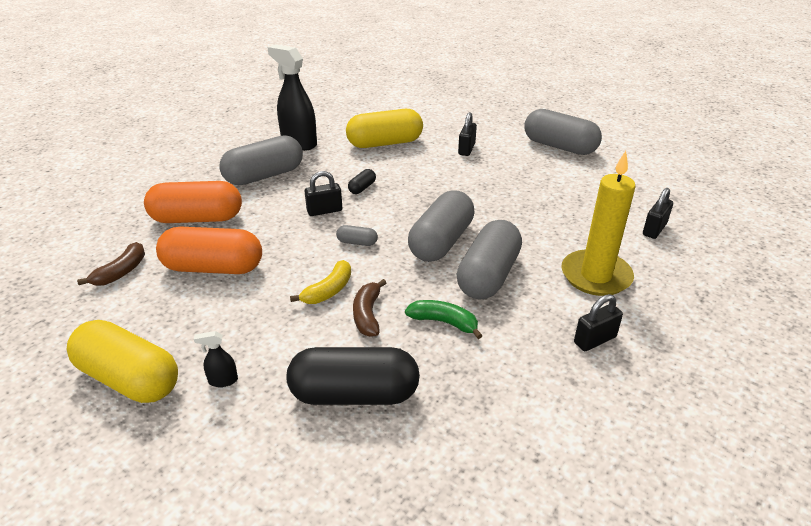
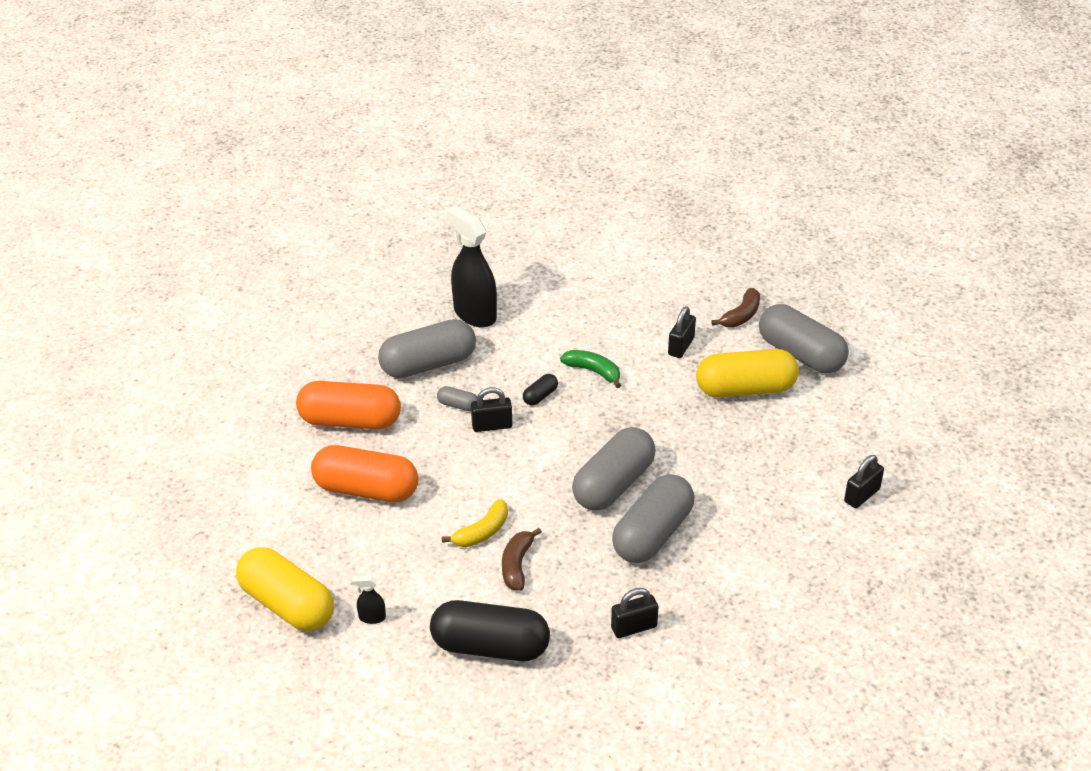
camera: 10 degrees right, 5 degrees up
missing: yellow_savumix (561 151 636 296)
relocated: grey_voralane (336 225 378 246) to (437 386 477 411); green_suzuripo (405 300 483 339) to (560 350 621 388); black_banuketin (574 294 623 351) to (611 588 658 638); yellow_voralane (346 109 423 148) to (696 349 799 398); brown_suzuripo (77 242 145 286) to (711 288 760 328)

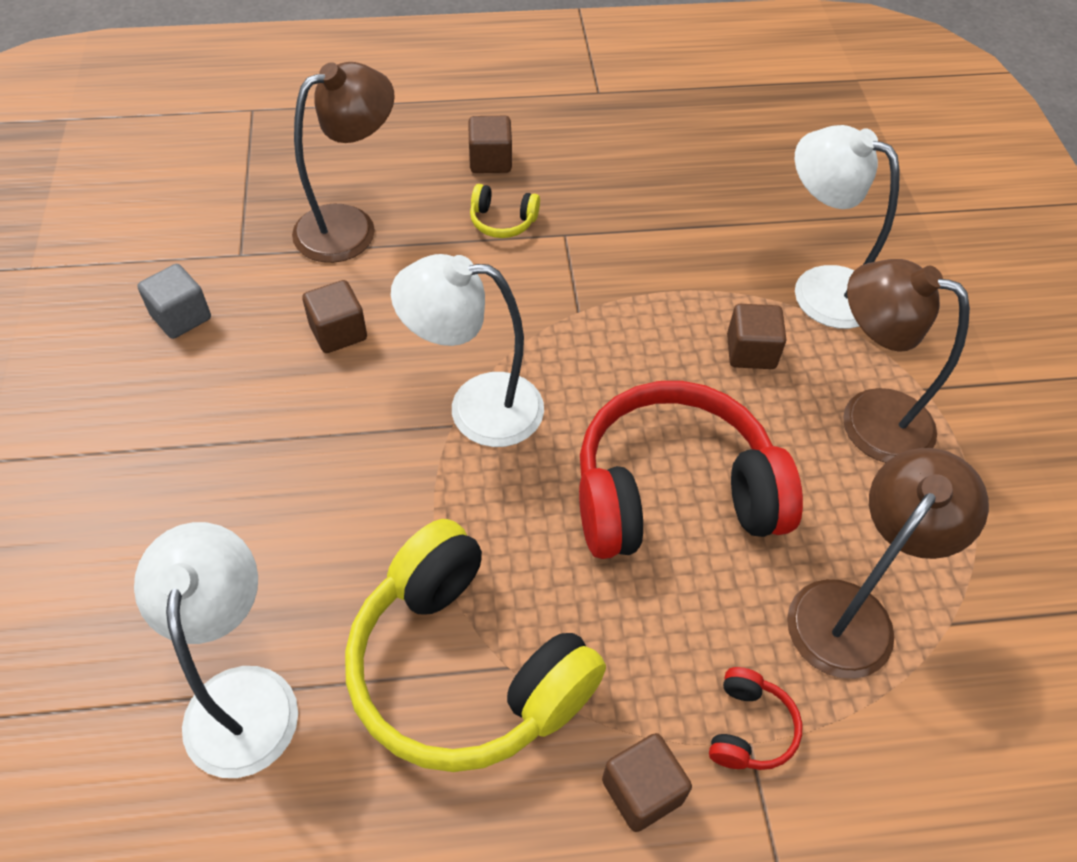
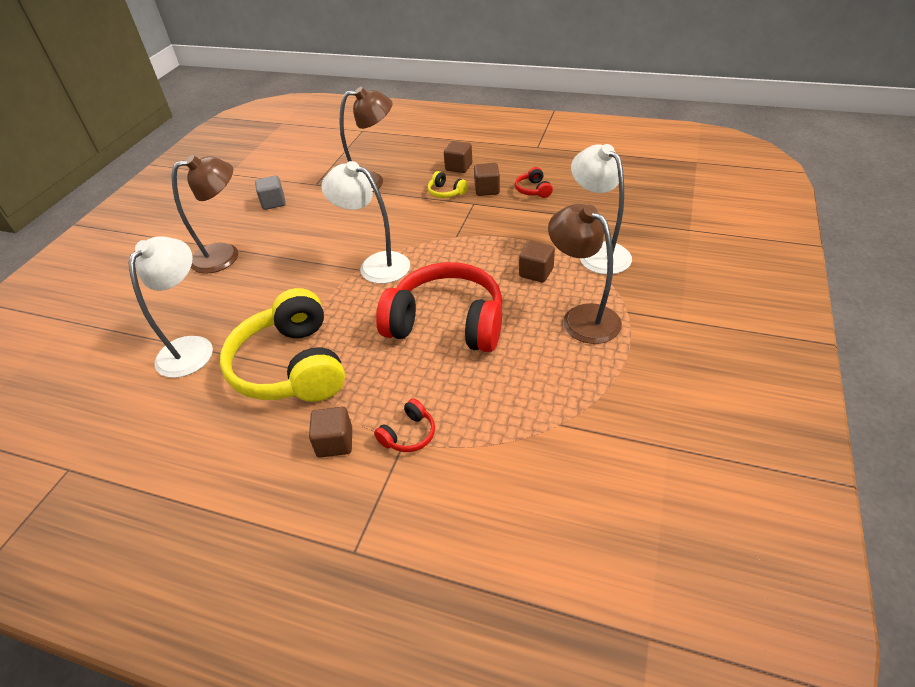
camera: 30 degrees right, 10 degrees down
appeared: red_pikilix (515 167 553 198)
relocated: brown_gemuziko (787 448 989 679) to (172 155 238 274); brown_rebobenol (302 280 367 353) to (474 163 500 196)

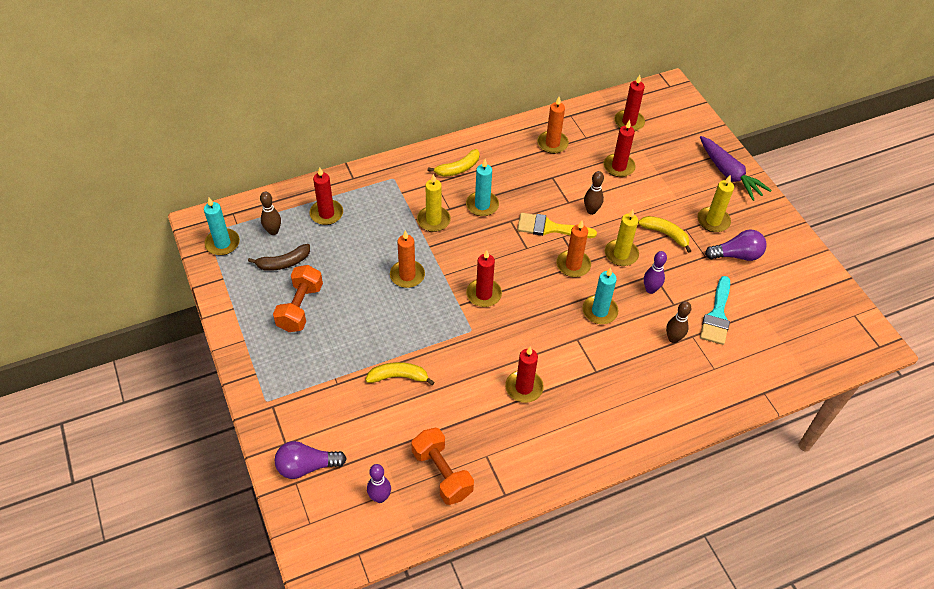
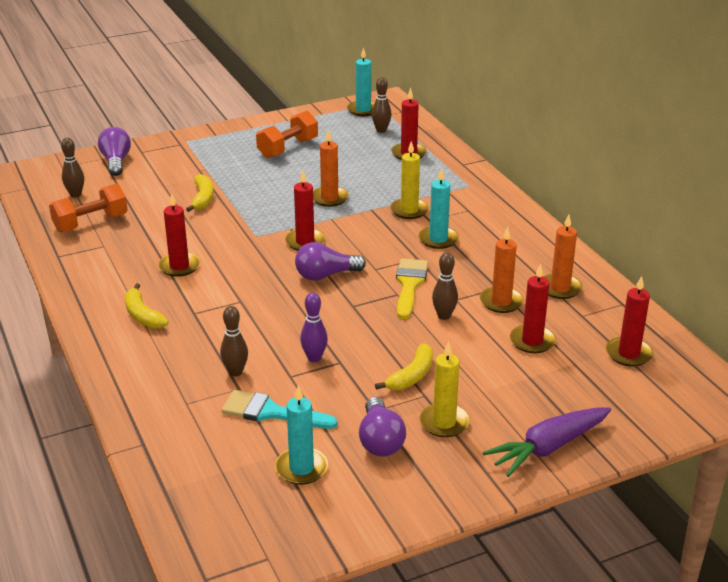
camera: 90 degrees right, 20 degrees down
missing: brown_suzuripo (248 244 310 271); yellow_savumix (605 209 639 266)
appeared: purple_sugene (295 242 366 281)
relocated: yellow_suzuripo (428 149 480 177) to (125 283 169 329); turquoise_savumix (582 267 618 324) to (275 385 328 485); orange_savumix (556 220 591 277) to (480 227 524 313)
colour: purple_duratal (367 464 391 503) to brown_duratal (61 138 84 198)
spun: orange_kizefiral (273 265 323 332) = (256 111 318 158) 60 degrees counterclockwise

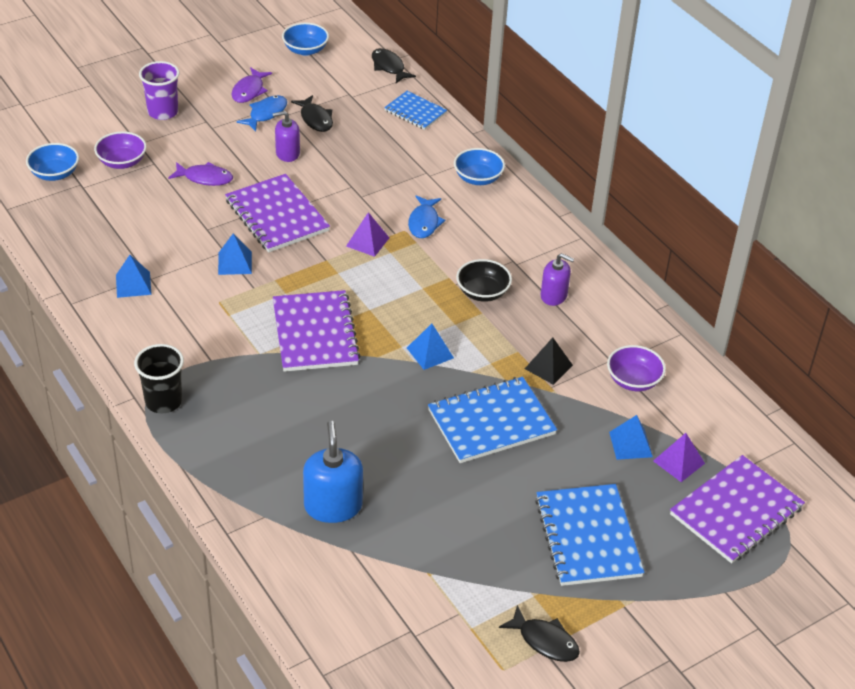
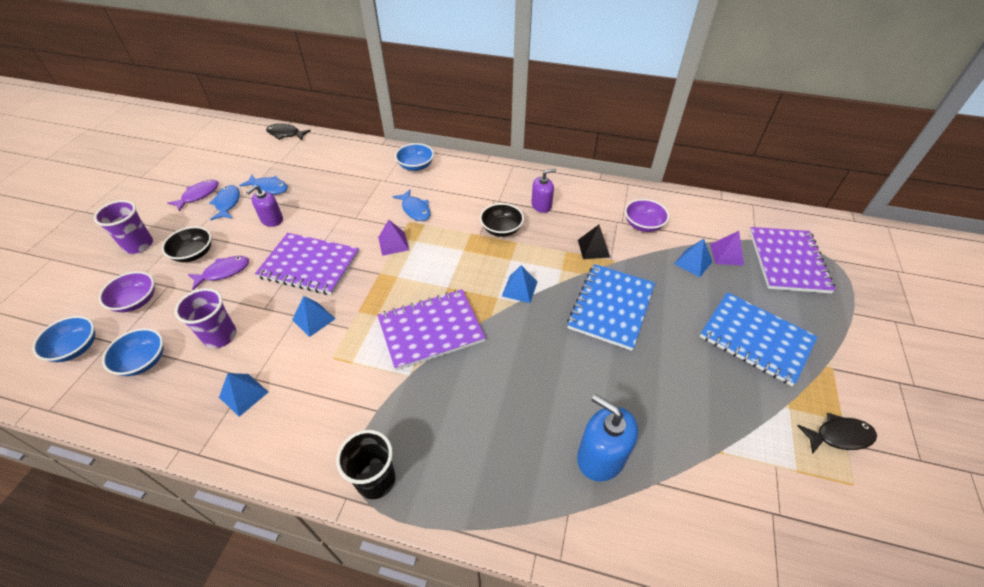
camera: 40 degrees left, 5 degrees up
missing: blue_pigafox (384 91 447 130)
appeared: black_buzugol (162 226 212 262); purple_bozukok (175 288 237 349)
relocated: blue_buzugol (282 22 329 56) to (102 328 164 376)
colour: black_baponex (291 95 333 132) to blue_baponex (239 174 288 195)
spun: purple_baponex (232 67 272 103) = (167 180 218 212) 120 degrees counterclockwise; purple_pigafox (273 290 361 372) = (377 289 486 370) 60 degrees counterclockwise

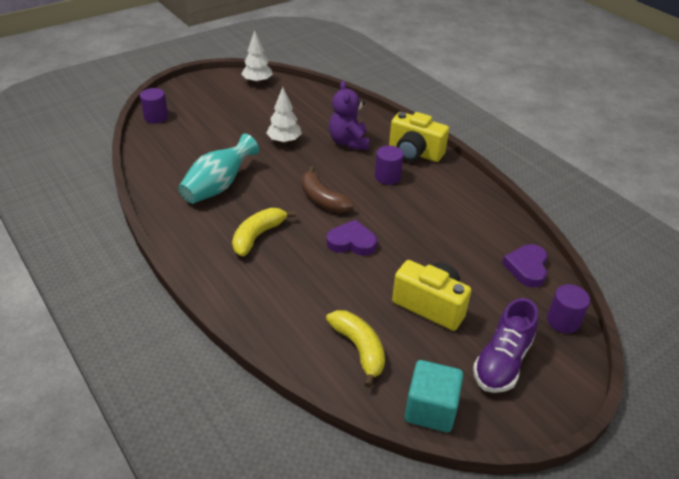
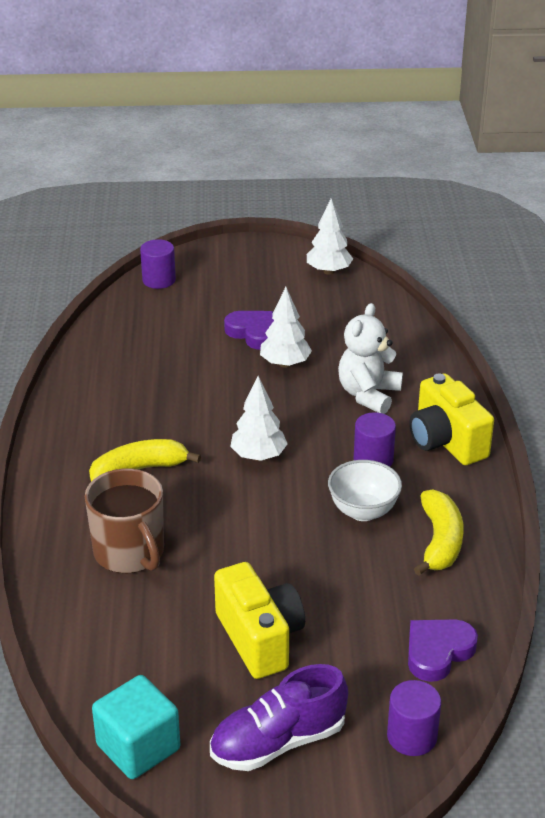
camera: 35 degrees right, 5 degrees down
missing: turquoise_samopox (178 134 259 204)
appeared: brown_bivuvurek (85 468 164 573); white_buzugol (328 460 402 521)
relocated: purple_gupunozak (327 220 377 256) to (224 311 274 350); yellow_suzuripo (326 310 385 388) to (414 489 464 576)
exchanged: brown_suzuripo (301 166 354 213) to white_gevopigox (230 376 288 461)
colour: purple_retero (329 81 369 150) to white_retero (338 303 403 414)

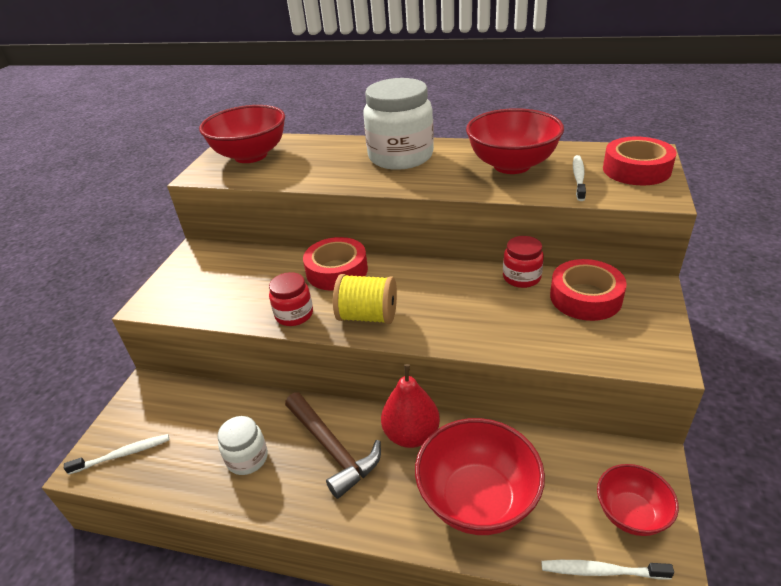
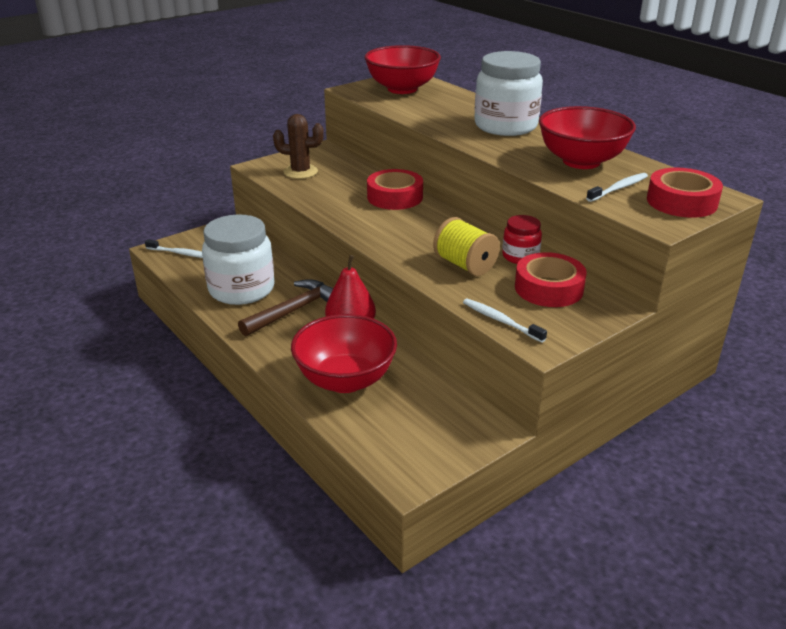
camera: 35 degrees right, 5 degrees down
missing: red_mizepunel (269 272 313 326); red_buzugol (597 464 679 536)
appeared: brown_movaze (273 114 324 179)
relocated: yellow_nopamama (333 274 397 324) to (433 217 500 276); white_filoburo (541 560 674 580) to (463 298 547 342)
spun: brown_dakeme (285 392 381 499) = (238 279 333 337) 135 degrees counterclockwise
size: white_mizepunel (218 416 268 475) = (202 214 274 305) x1.97

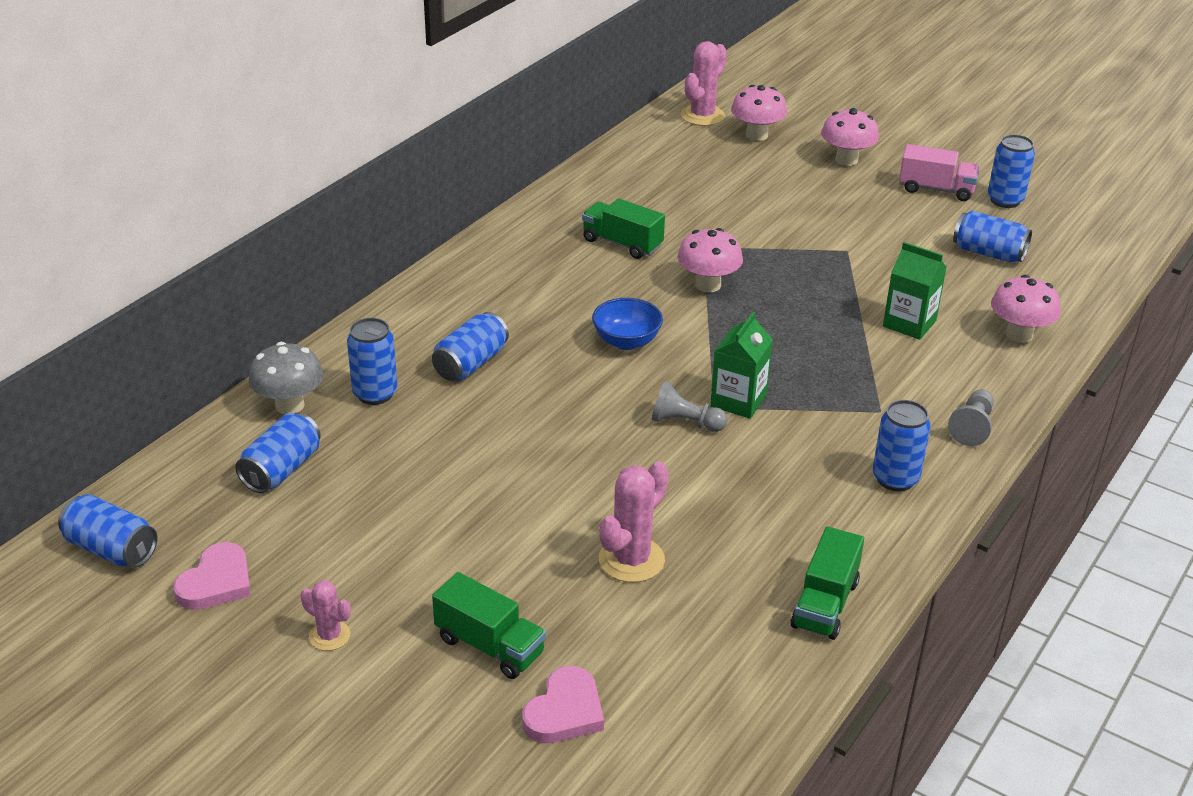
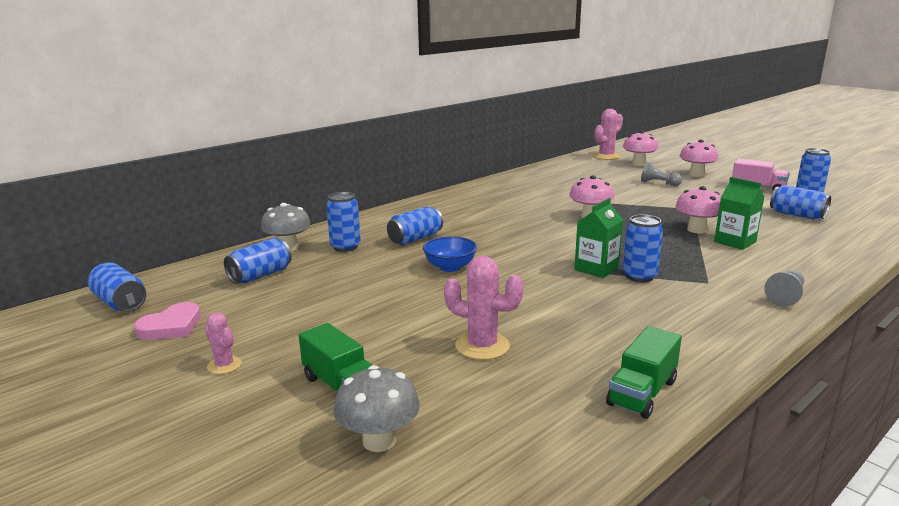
camera: 15 degrees right, 15 degrees down
missing: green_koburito (582 198 665 259)
relocated: blue_buzugol (592 298 663 350) to (423 236 477 272); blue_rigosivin (873 400 931 491) to (622 215 663 282); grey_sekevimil (652 381 728 432) to (641 161 682 186); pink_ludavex (991 275 1061 343) to (675 186 721 234)
exchanged: pink_gupunozak (522 666 604 743) to grey_ludavex (334 365 420 452)
spun: pink_movaze (599 462 669 582) = (444 256 523 360) 60 degrees clockwise

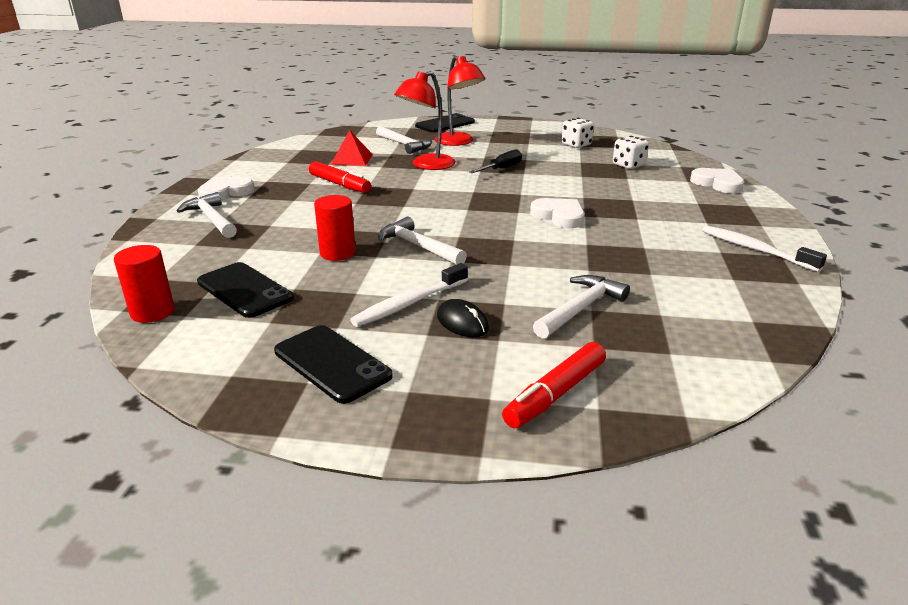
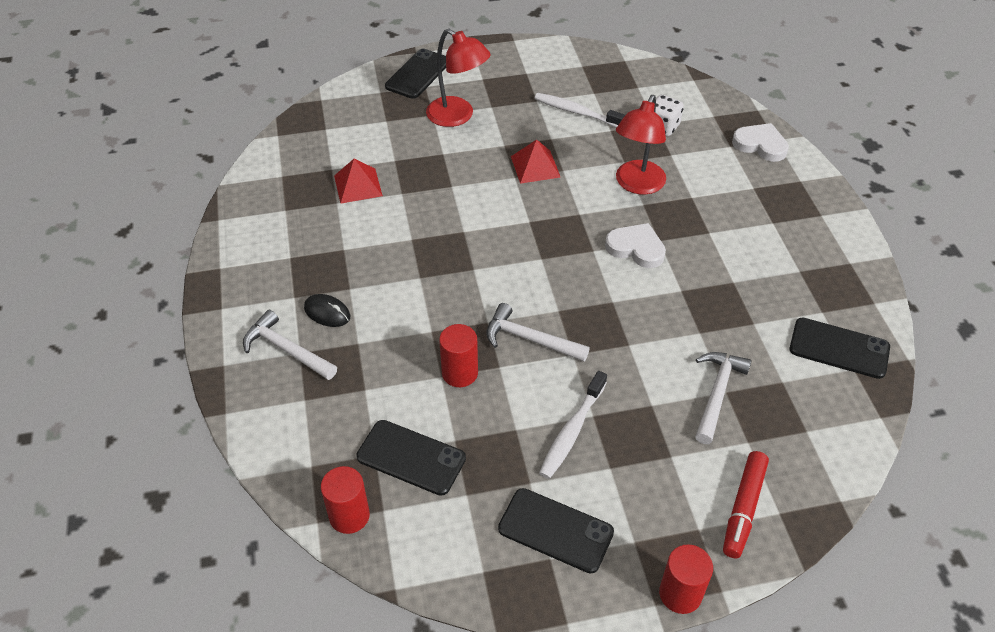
camera: 20 degrees left, 20 degrees up
missing: white_gupunozak (198 176 255 201); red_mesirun (309 161 371 193); white_dakeme (376 126 432 154); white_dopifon (562 118 594 148)
appeared: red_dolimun (659 544 713 614); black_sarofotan (790 318 890 379)
relocated: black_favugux (437 299 489 337) to (304 294 350 327); white_filoburo (702 226 827 272) to (534 93 625 128); red_gemuziko (394 71 456 170) to (616 95 666 194)
exchanged: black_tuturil (469 149 522 173) to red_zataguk (511 139 560 184)

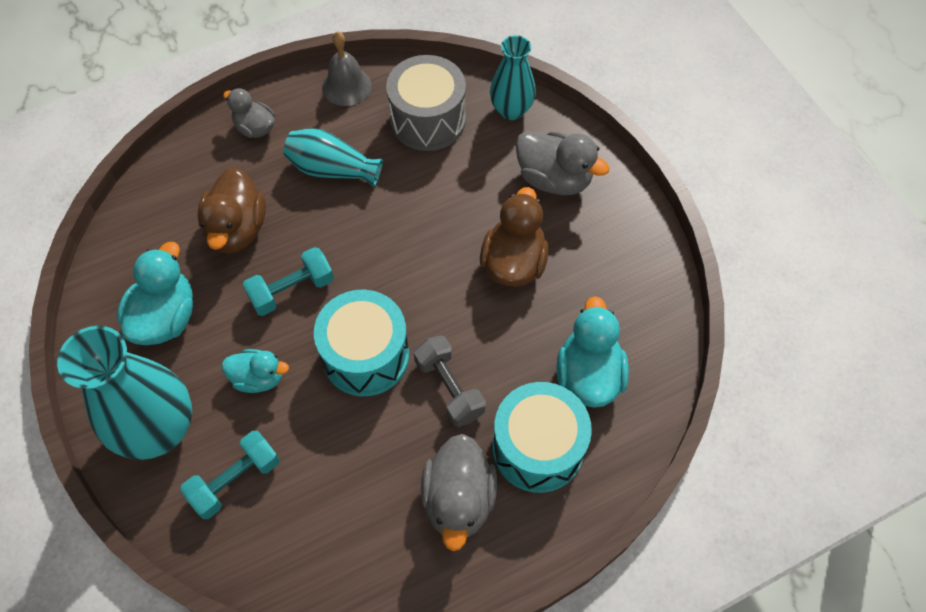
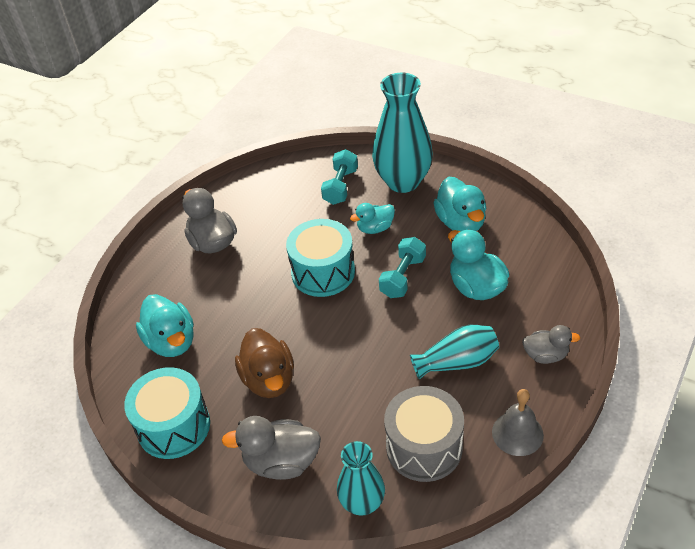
camera: 150 degrees right, 15 degrees down
missing: grey_kizefiral (414 335 486 427)
relocated: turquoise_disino (492 382 592 493) to (124 367 210 459)
colour: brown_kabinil (198 167 266 254) to turquoise_kabinil (448 229 509 300)

